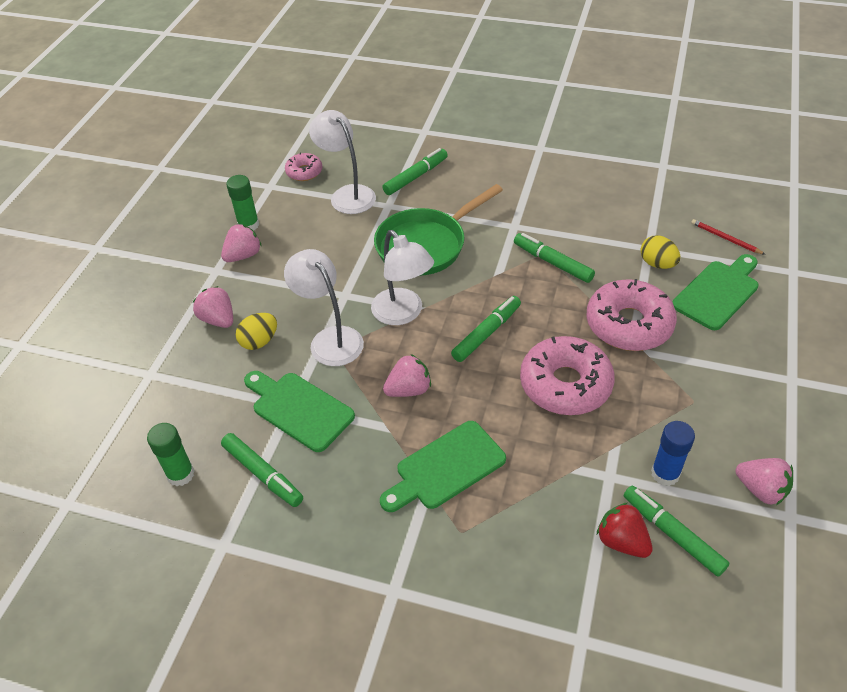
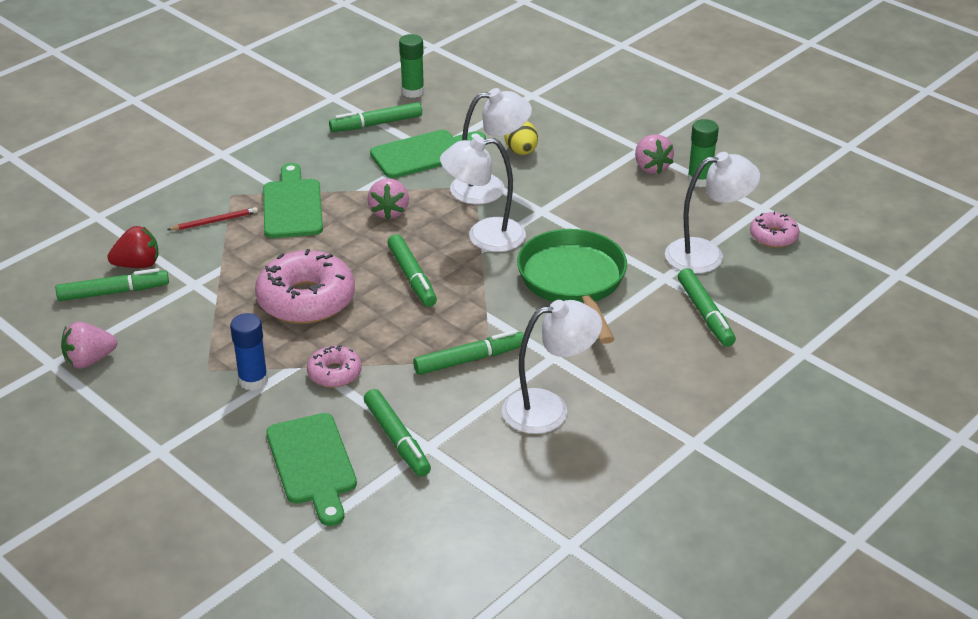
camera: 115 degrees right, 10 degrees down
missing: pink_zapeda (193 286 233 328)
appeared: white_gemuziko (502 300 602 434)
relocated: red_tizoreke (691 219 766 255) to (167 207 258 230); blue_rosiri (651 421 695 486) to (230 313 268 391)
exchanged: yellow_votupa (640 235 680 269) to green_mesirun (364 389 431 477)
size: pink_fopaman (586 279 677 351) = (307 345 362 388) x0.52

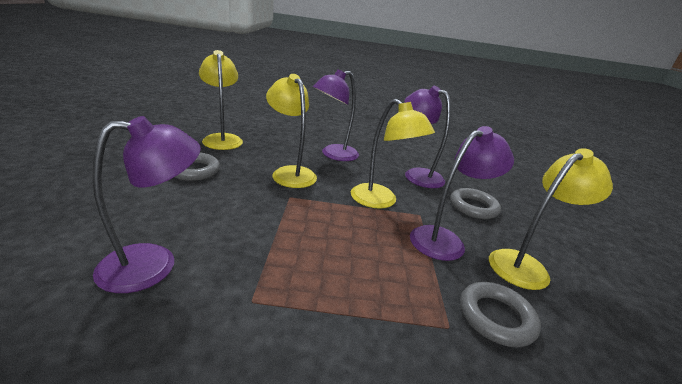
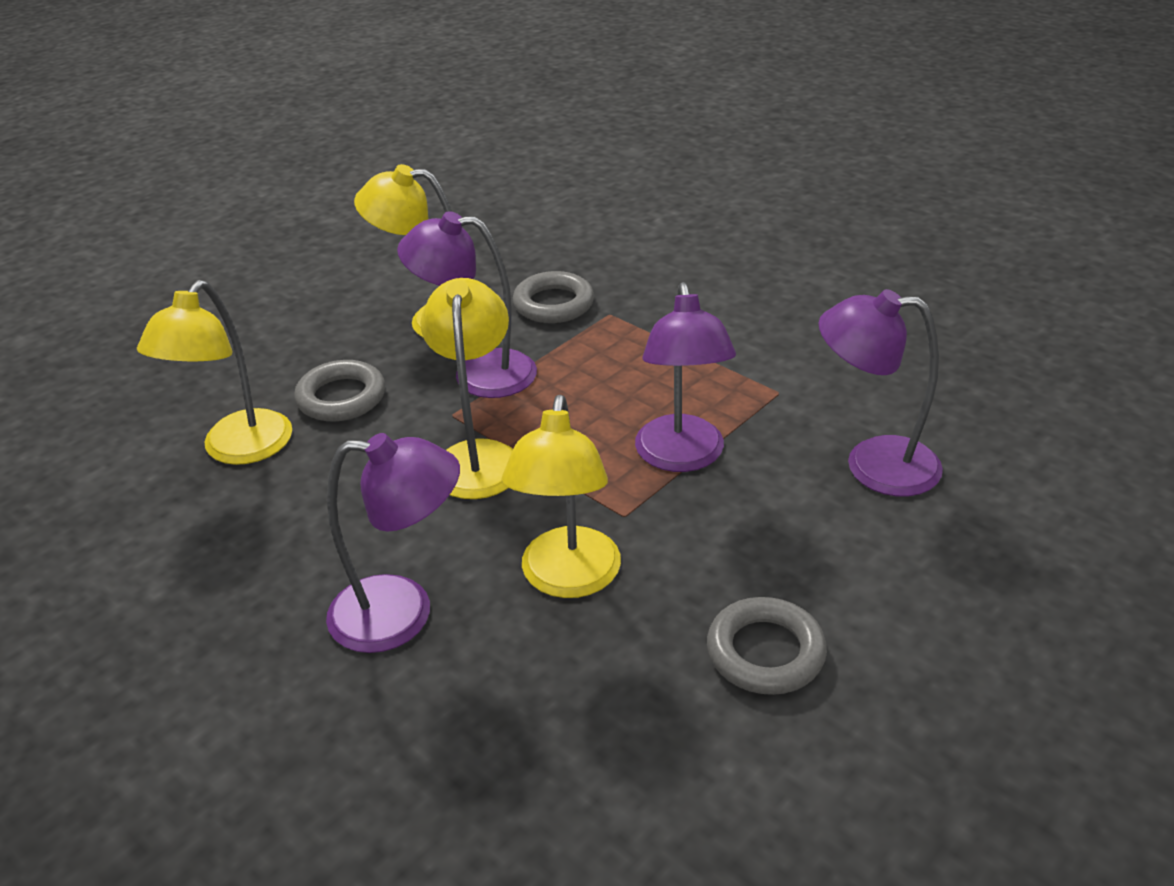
camera: 135 degrees left, 10 degrees up
relocated: yellow_gemuziko (199 50 243 150) to (137 280 292 465); purple_gemuziko (405 86 451 188) to (635 282 736 472)

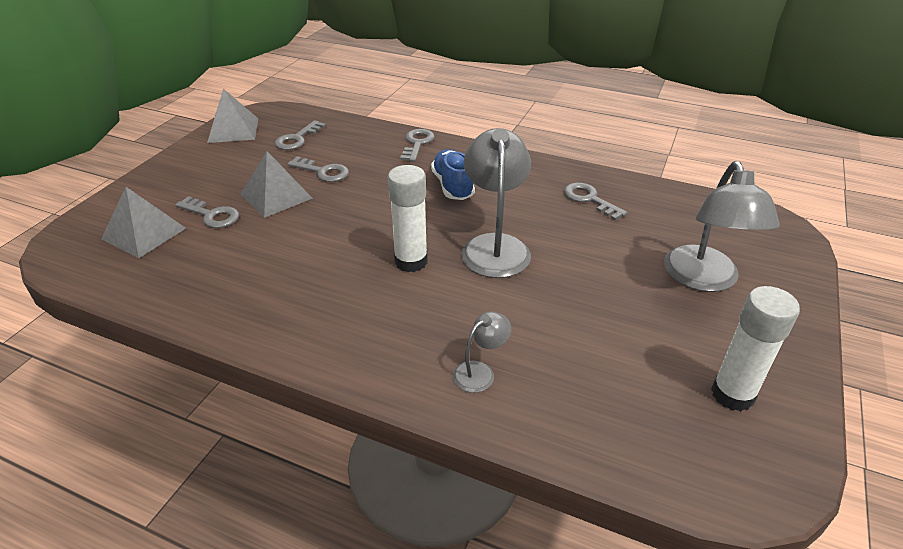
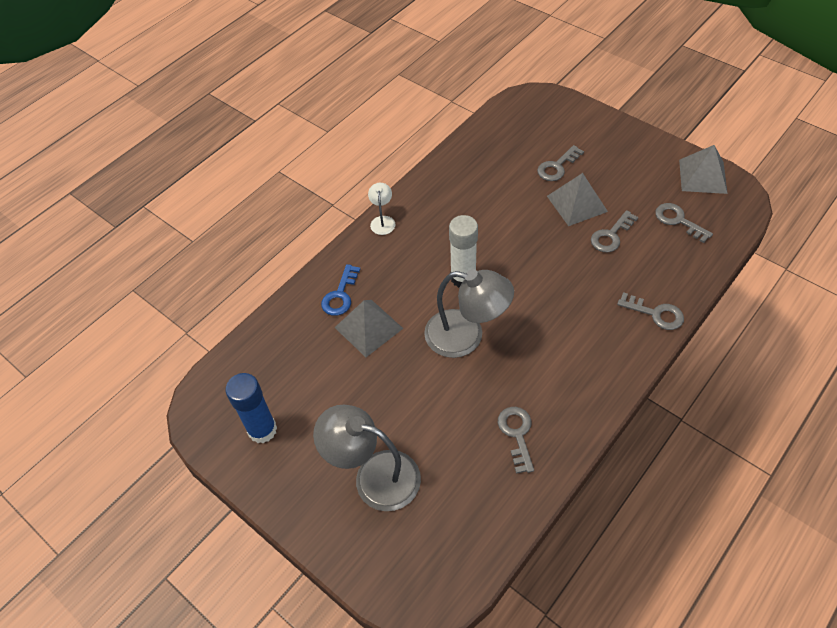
camera: 110 degrees right, 15 degrees up
missing: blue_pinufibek (431 149 475 200)
appeared: white_gemuziko (368 183 395 235)
relocated: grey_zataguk (101 187 186 258) to (335 300 403 357)
exchanged: grey_gemuziko (453 311 511 393) to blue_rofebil (321 264 360 316)
colour: white_rosiri (711 286 800 411) to blue_rosiri (226 373 277 443)
spun: grey_rofebil (564 182 627 220) = (498 407 534 474) 75 degrees counterclockwise

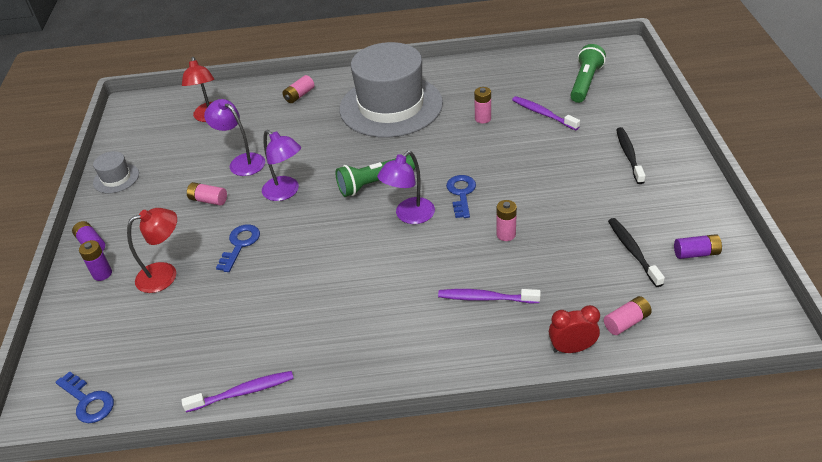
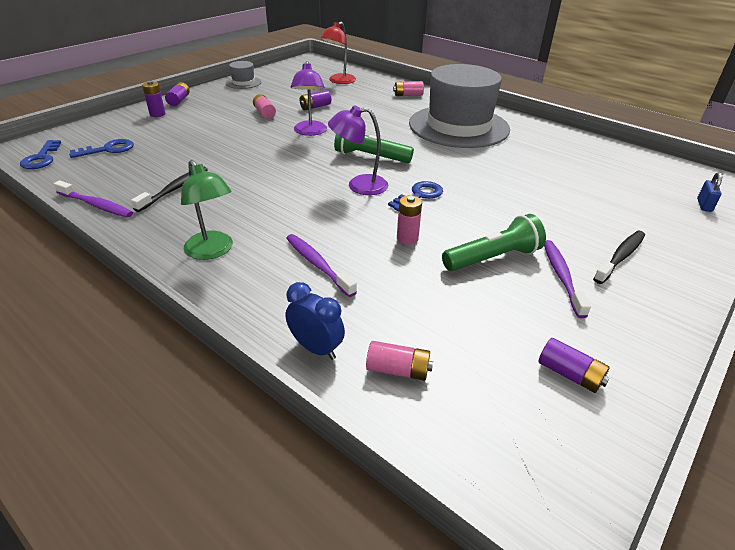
camera: 40 degrees right, 5 degrees down
missing: red_gemuziko (127 208 177 293); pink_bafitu (474 87 491 123)
appeared: green_gemuziko (181 160 233 260); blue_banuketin (697 172 722 212)
relocated: blue_rofebil (216 224 260 272) to (69 139 134 158); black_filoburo (608 218 665 287) to (131 167 208 212); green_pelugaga (570 44 606 103) to (442 214 546 271); purple_filoburo (512 96 580 130) to (544 240 591 318)
exchanged: purple_gemuziko (204 99 265 176) to purple_bafitu (300 90 331 110)
colour: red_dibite (549 305 600 353) to blue_dibite (286 282 345 360)

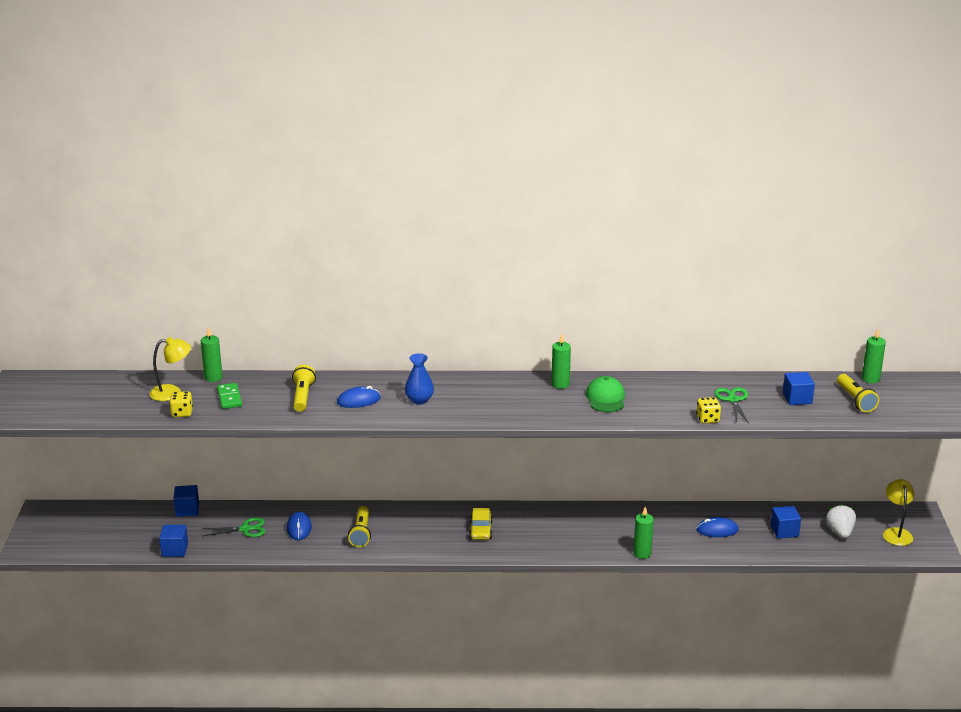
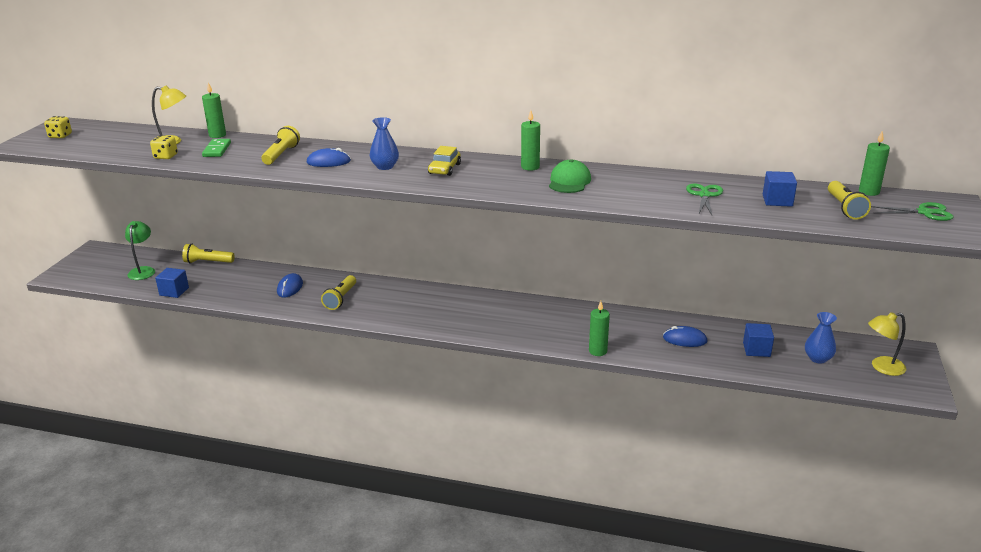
camera: 15 degrees right, 0 degrees up
appeared: green_gemuziko (125 221 155 280)
relocated: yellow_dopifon (696 397 721 424) to (44 116 72 138); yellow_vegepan (469 508 493 540) to (428 146 461 176); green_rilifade (202 517 265 537) to (871 202 954 221)
exchanged: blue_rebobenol (173 485 199 517) to yellow_pelugaga (182 244 235 263); white_zapeda (826 504 856 538) to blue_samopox (805 312 837 364)
spun: yellow_gemuziko (883 479 914 546) = (868 312 906 376) 120 degrees counterclockwise

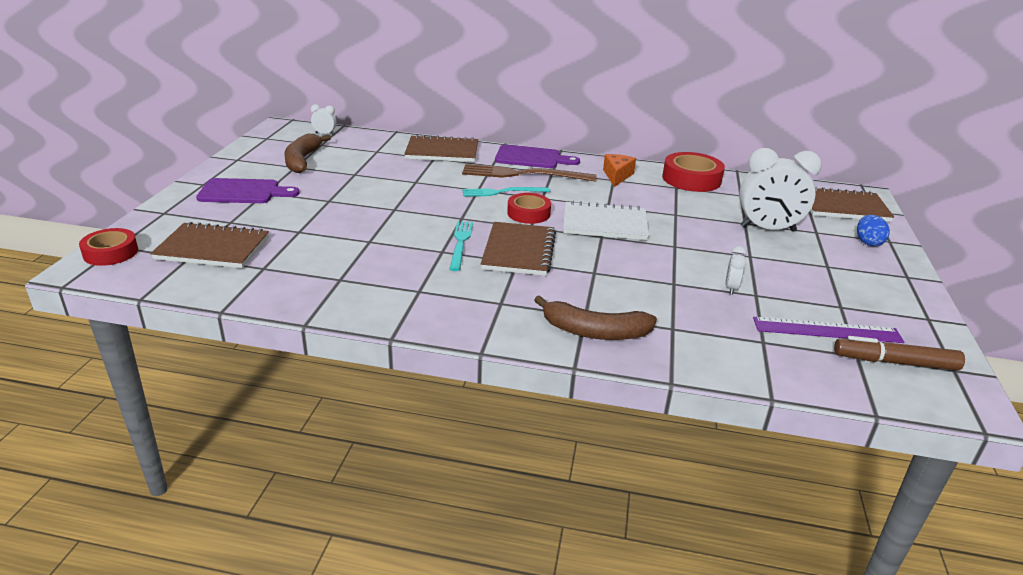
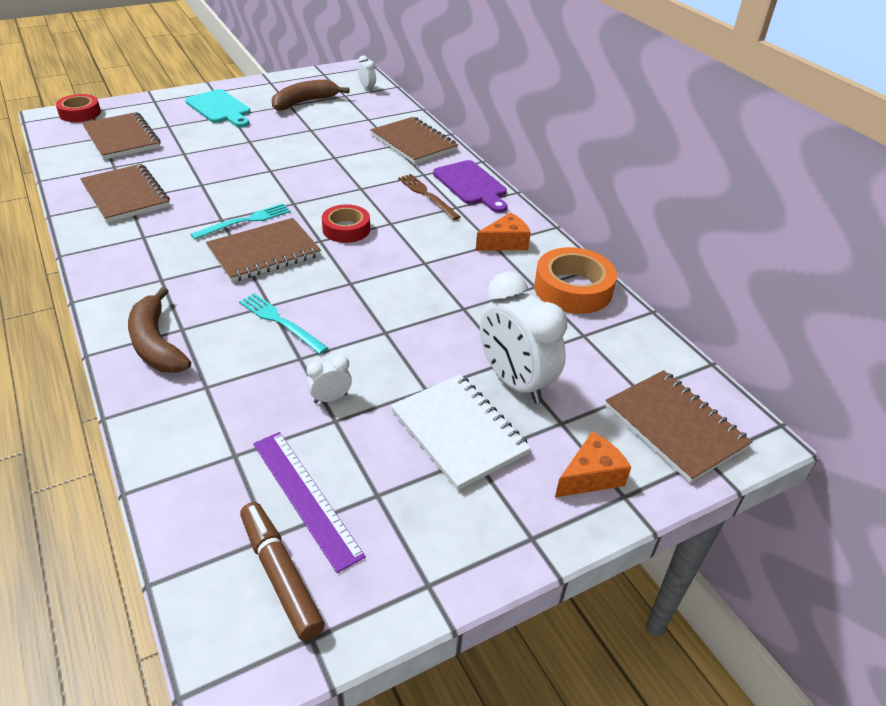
camera: 50 degrees right, 10 degrees up
appeared: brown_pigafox (80 164 170 223)
relocated: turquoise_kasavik (462 187 550 197) to (239 293 328 354); white_pigafox (563 200 649 240) to (391 374 531 490)
exchanged: blue_votupa (857 215 890 246) to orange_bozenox (555 431 631 498)
colour: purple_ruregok (196 178 300 203) to turquoise_ruregok (185 89 251 127); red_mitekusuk (662 152 725 192) to orange_mitekusuk (534 247 617 314)
size: brown_kasavik (462 164 596 182) = (398 174 460 220) x0.63

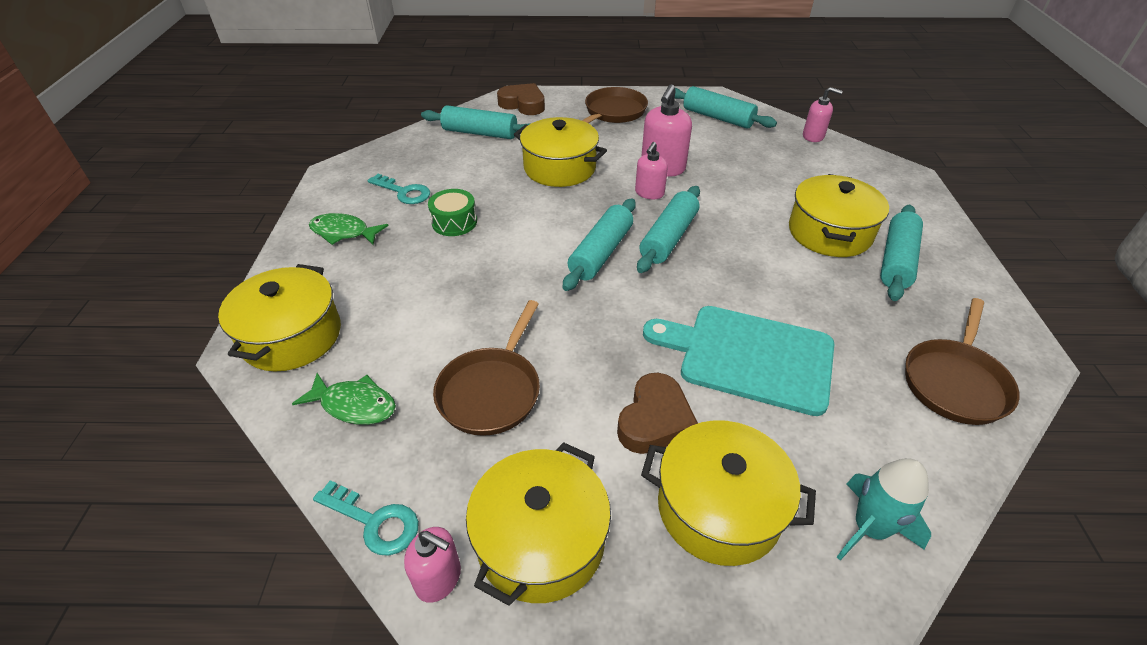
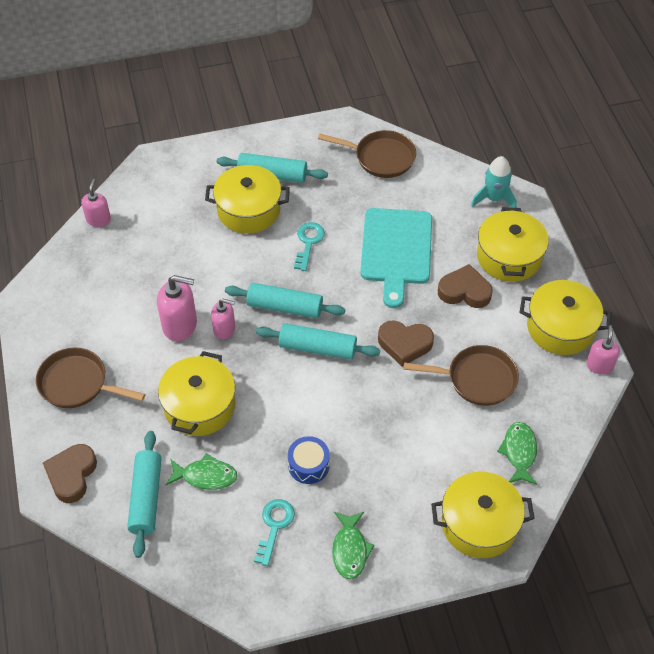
camera: 105 degrees left, 10 degrees up
missing: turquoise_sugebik (675 86 777 129)
appeared: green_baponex (166 453 238 490); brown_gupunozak (378 321 434 366)
relocated: turquoise_rofebil (313 480 419 556) to (294 222 325 271)
colour: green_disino (428 189 477 236) to blue_disino (288 436 329 484)

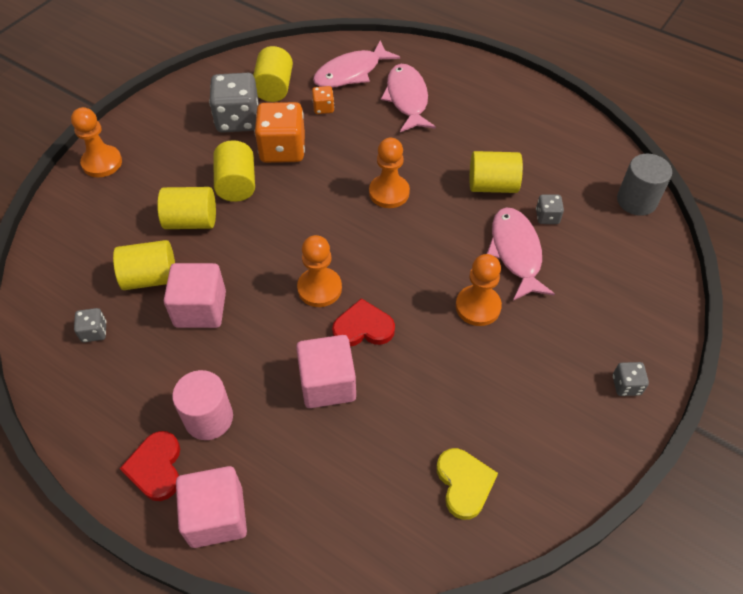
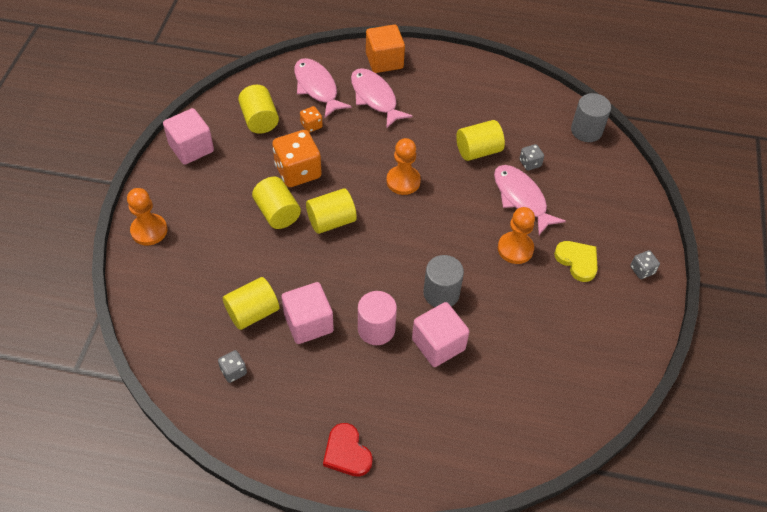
camera: 25 degrees left, 0 degrees up
missing: grey_dopifon (209 73 259 133); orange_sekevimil (297 235 342 307)
appeared: orange_rebobenol (366 25 405 73)
relocated: pink_rebobenol (176 466 247 548) to (163 108 214 165); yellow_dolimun (157 187 216 229) to (306 188 357 234); pink_dolimun (172 370 233 440) to (358 291 397 345); yellow_gupunozak (436 448 498 520) to (554 241 598 282)
exchanged: red_gupunozak (332 298 395 347) to grey_dolimun (423 255 464 307)
spun: pink_baponex (313 40 400 88) = (294 58 352 118) 120 degrees clockwise

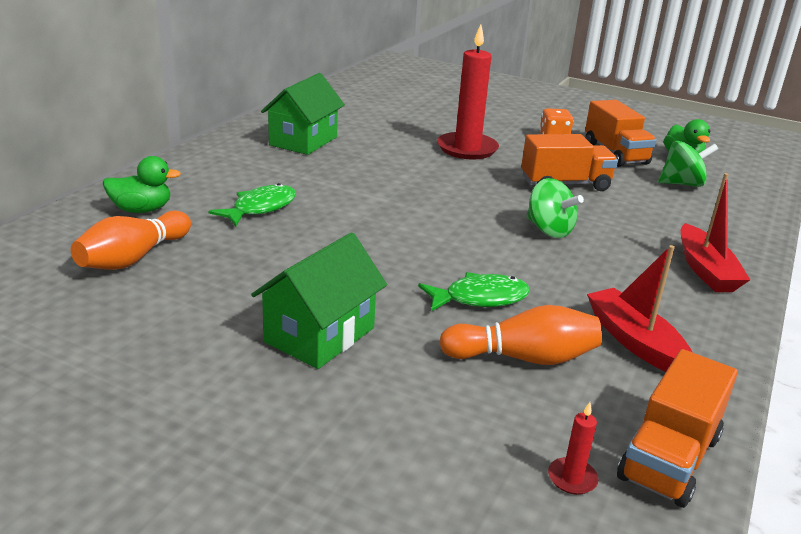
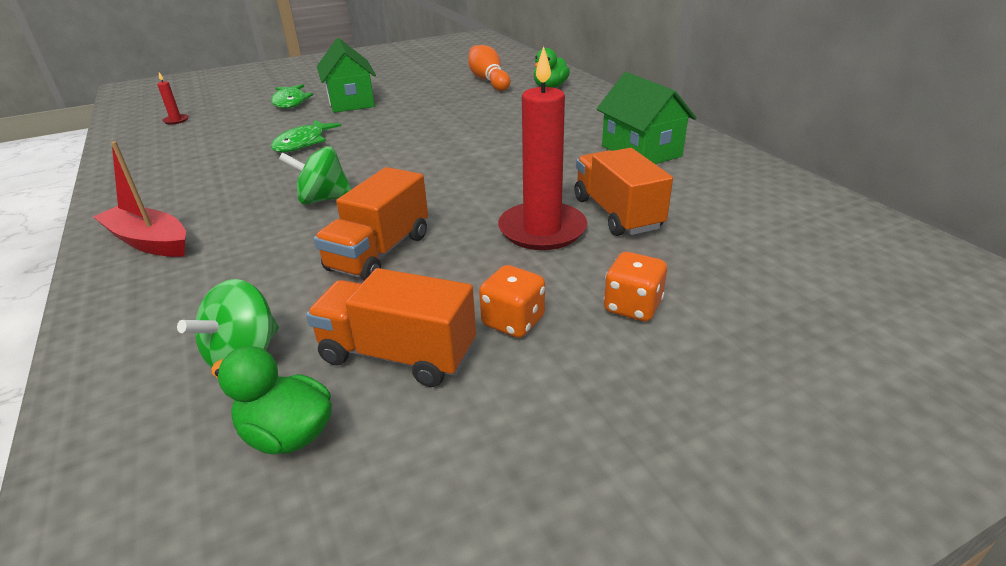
camera: 130 degrees right, 5 degrees up
missing: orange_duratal (439 305 602 365); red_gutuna (587 245 692 372)
appeared: orange_dopifon (604 252 667 321)
relocated: green_baponex (208 183 296 226) to (271 84 313 109); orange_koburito (617 349 738 508) to (574 148 673 236)

